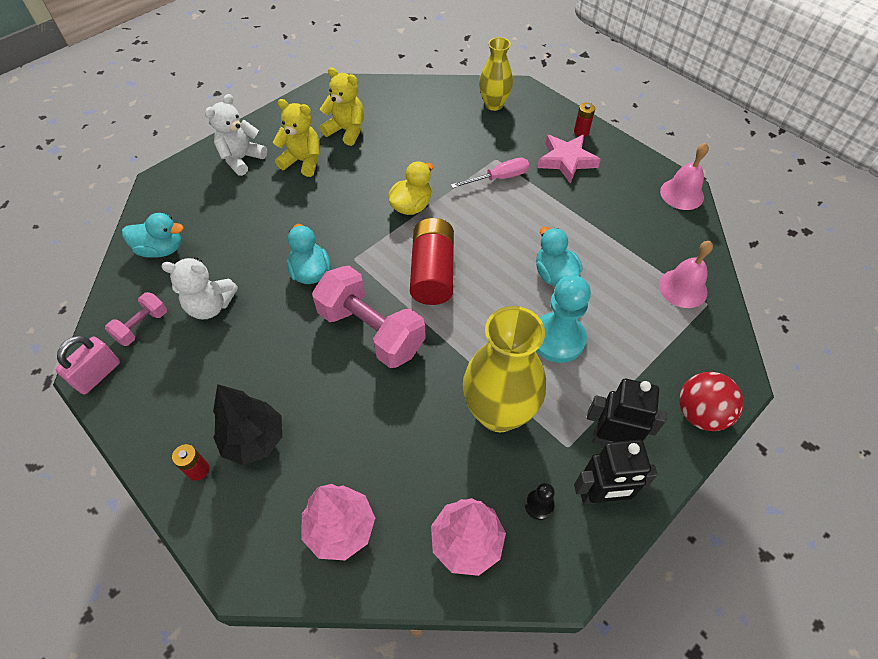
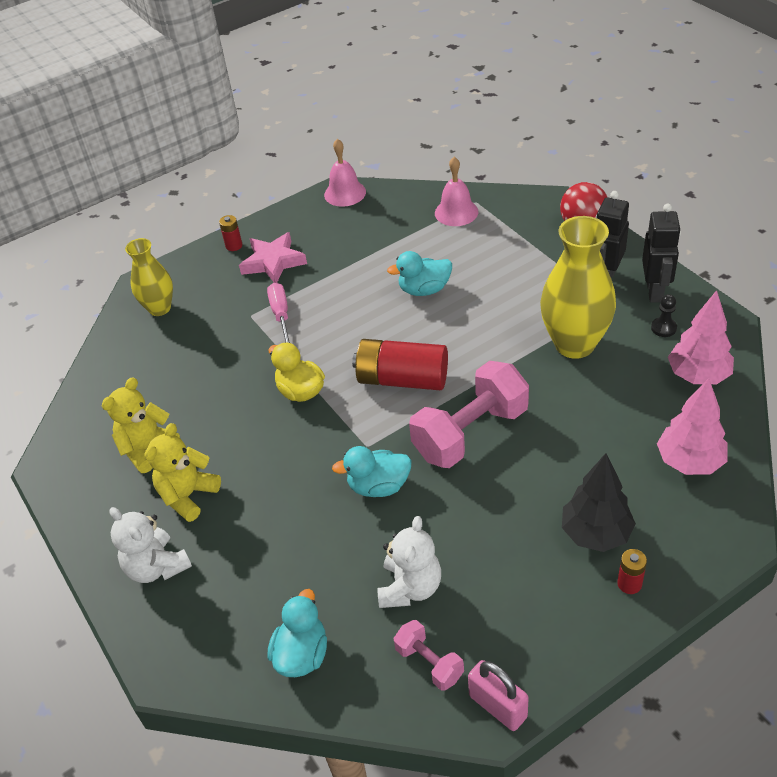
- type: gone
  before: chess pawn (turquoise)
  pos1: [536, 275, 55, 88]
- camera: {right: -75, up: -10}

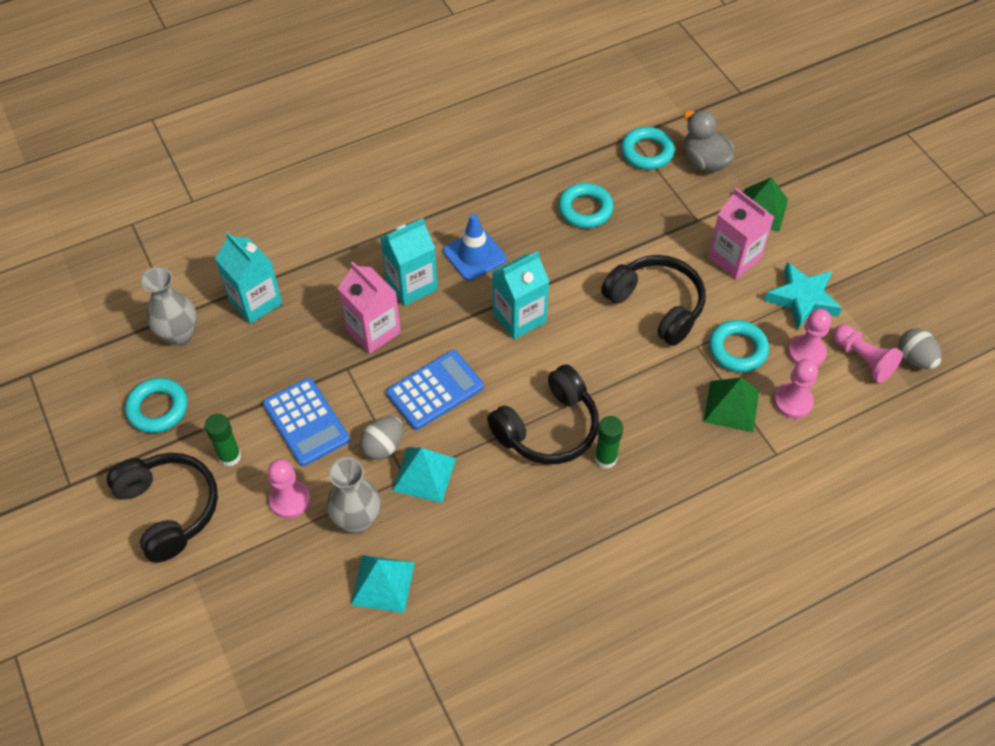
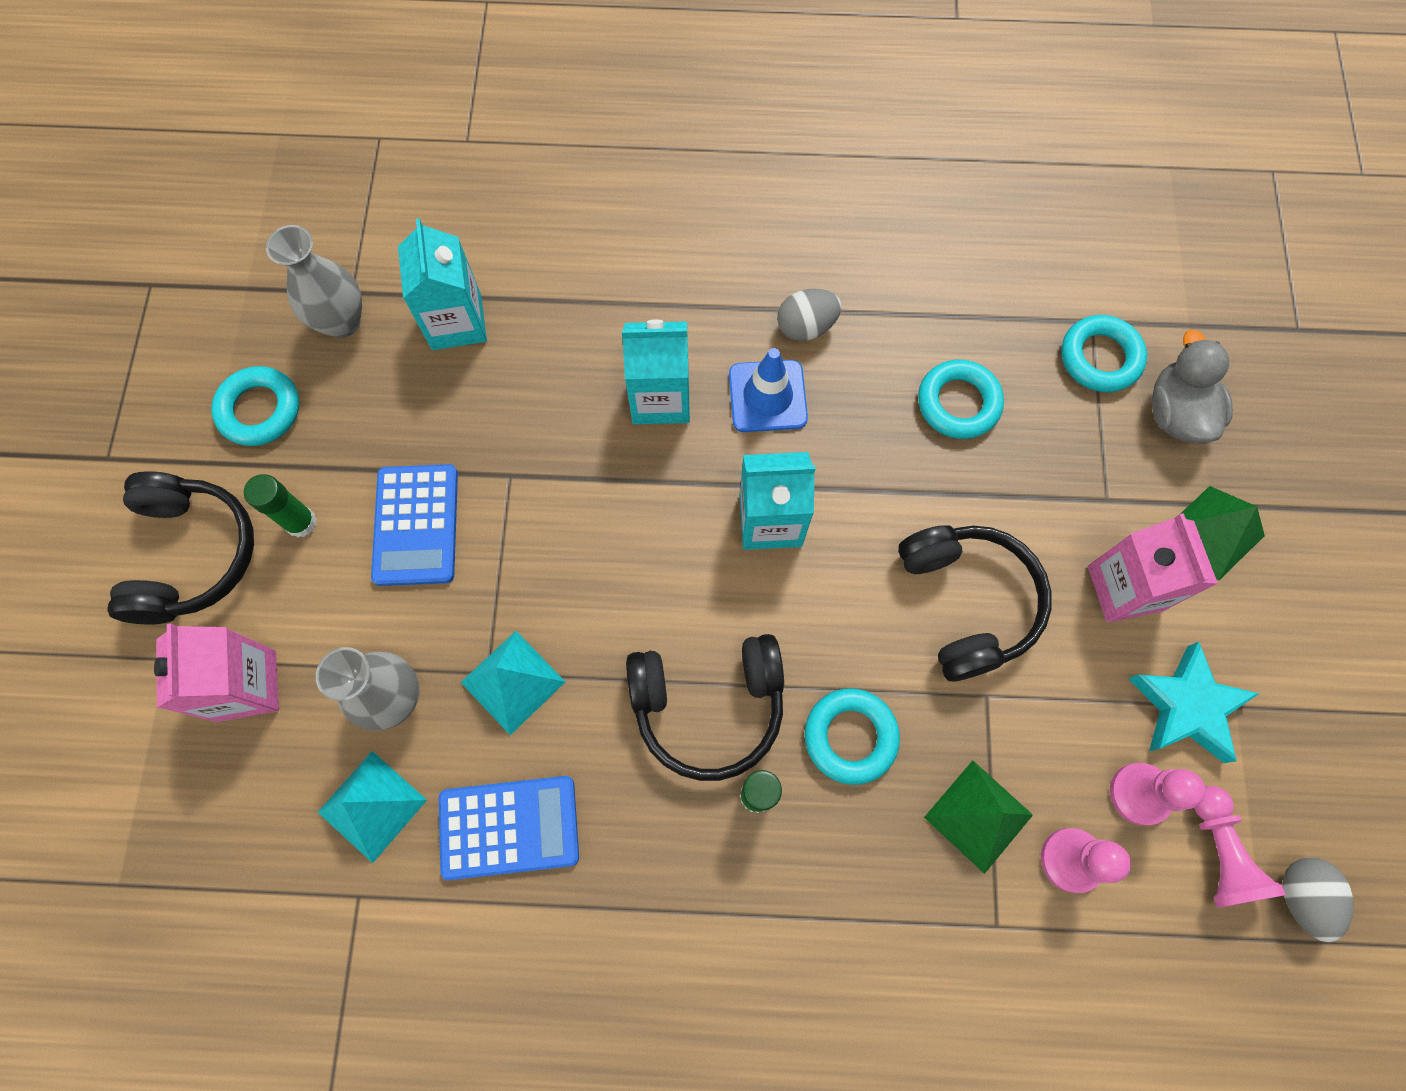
- type: gone
  before: chess pawn (rose-pink)
  pos1: [268, 459, 42, 60]
- type: shifted
  before: juice carton (rose-pink)
  pos1: [338, 262, 63, 92]
  pos2: [154, 624, 125, 98]
- type: shifted
  before: egg shape (ash-grey)
  pos1: [360, 416, 43, 44]
  pos2: [777, 289, 65, 52]
- type: shifted
  before: adding machine (cobalt)
  pos1: [386, 350, 98, 80]
  pos2: [439, 776, 140, 104]
- type: shifted
  before: hoop (turquoise)
  pos1: [709, 320, 60, 52]
  pos2: [805, 688, 95, 97]
- camera: {right: 30, up: 15}

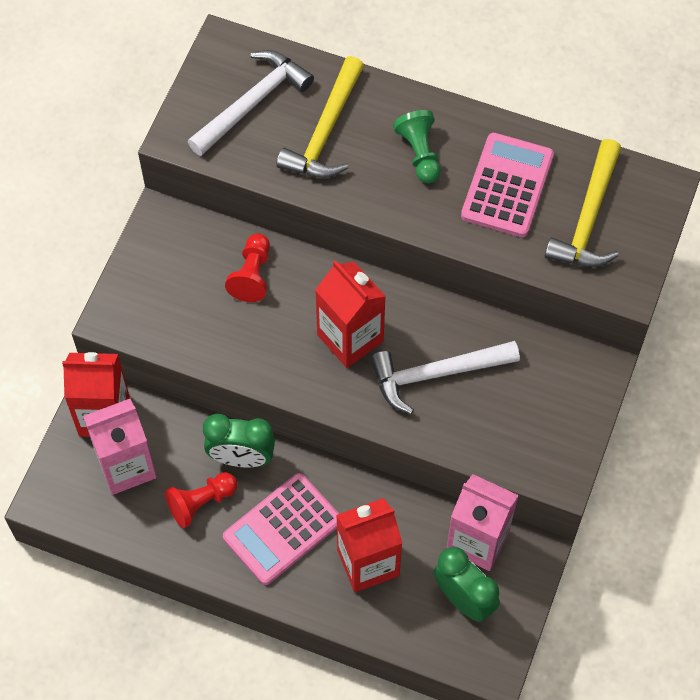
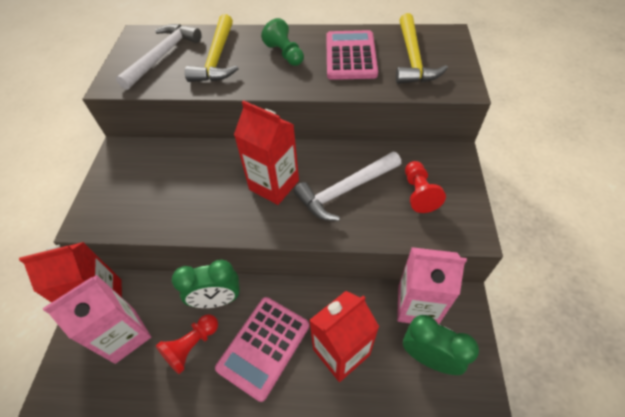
- type: shifted
  before: chess pawn (crimson)
  pos1: [225, 233, 45, 69]
  pos2: [405, 161, 41, 52]
- camera: {right: -15, up: -10}

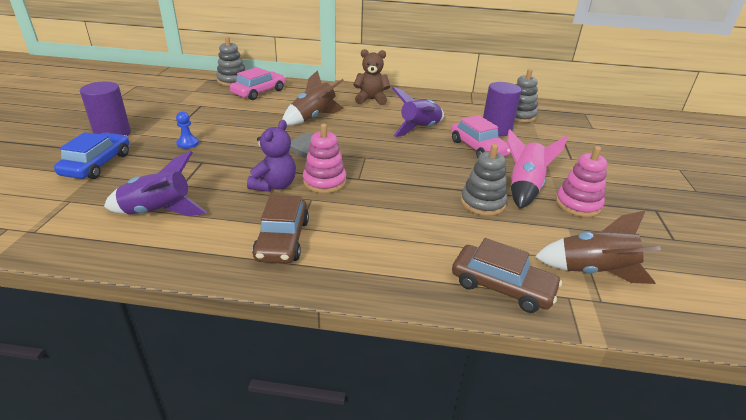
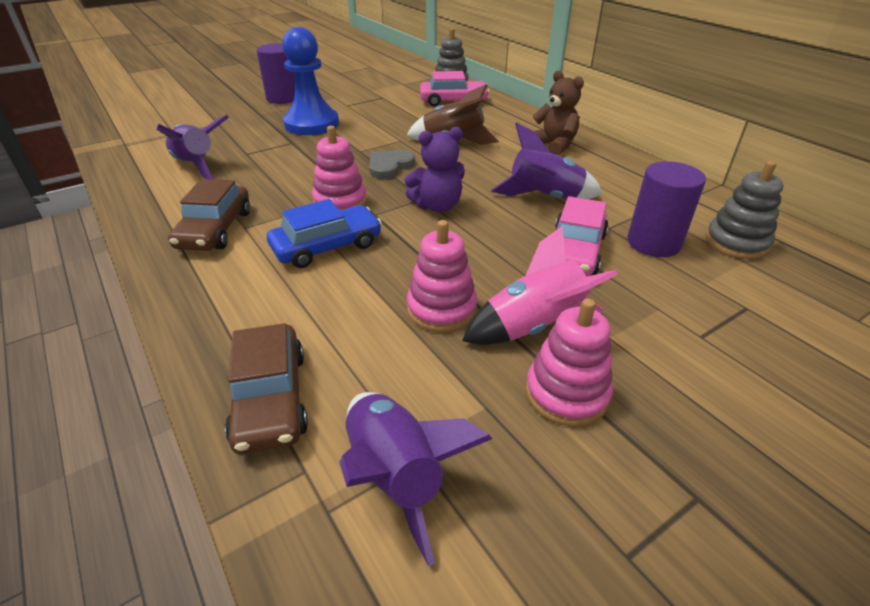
- type: shifted
  before: automobile (cobalt)
  pos1: [54, 132, 75, 47]
  pos2: [267, 199, 115, 69]
- type: shifted
  before: teddy bear (violet)
  pos1: [247, 120, 49, 72]
  pos2: [405, 127, 60, 85]
- type: repainted
  before: ring stacker (ash-grey)
  after: ring stacker (rose-pink)
  pos1: [461, 144, 47, 72]
  pos2: [407, 220, 70, 112]
- type: repainted
  before: spaceship (russet)
  after: spaceship (violet)
  pos1: [535, 211, 126, 73]
  pos2: [340, 392, 152, 174]
- type: rotated
  before: automobile (russet)
  pos1: [252, 195, 57, 69]
  pos2: [168, 179, 82, 72]
  turn: -45
- type: scaled
  before: chess pawn (cobalt)
  pos1: [176, 111, 23, 38]
  pos2: [282, 27, 57, 108]
  scale: 2.44
- camera: {right: 50, up: 5}

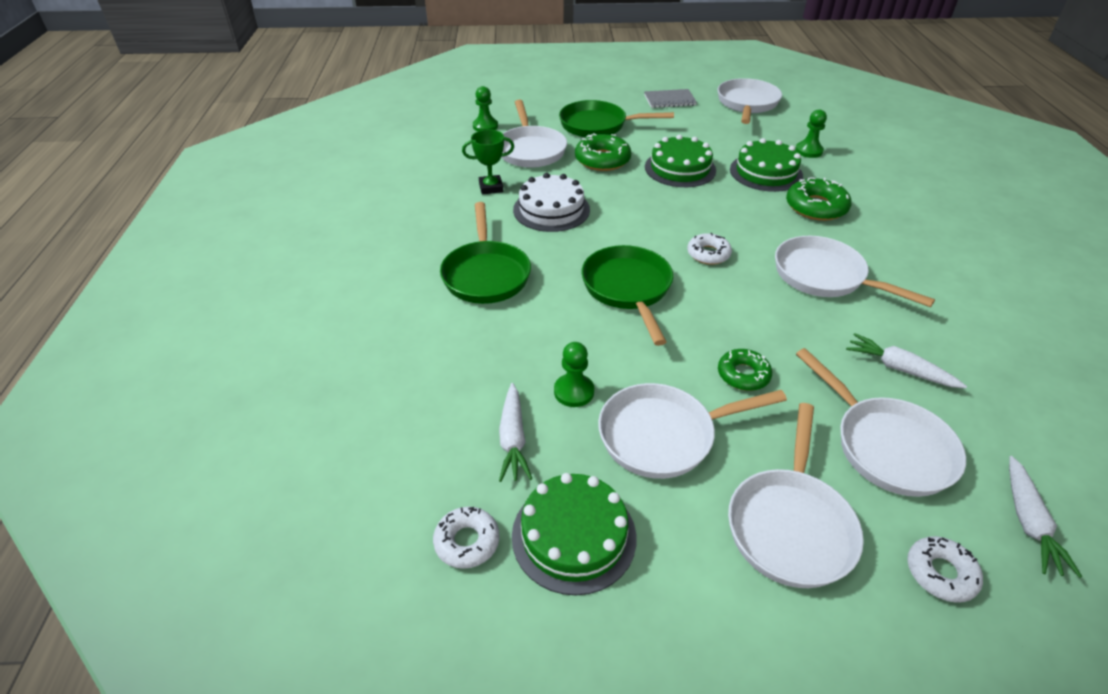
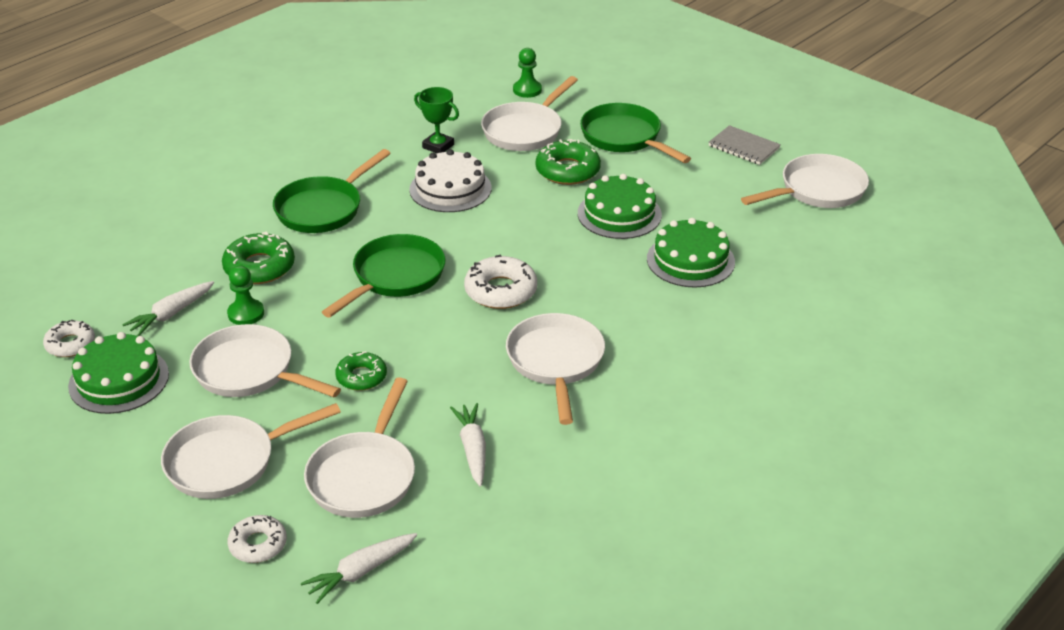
- type: gone
  before: chess pawn (emerald)
  pos1: [795, 110, 32, 48]
- type: shifted
  before: doughnut (emerald)
  pos1: [786, 177, 66, 44]
  pos2: [222, 232, 73, 52]
- type: scaled
  before: doughnut (snow-white)
  pos1: [687, 233, 45, 32]
  pos2: [464, 254, 73, 55]
  scale: 1.54
- camera: {right: 45, up: -5}

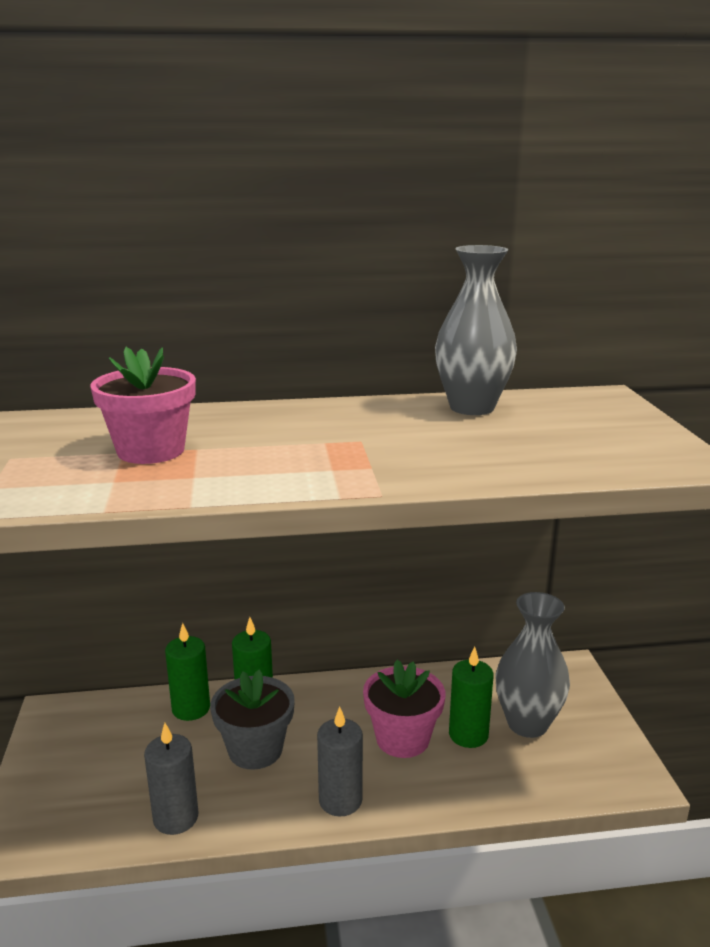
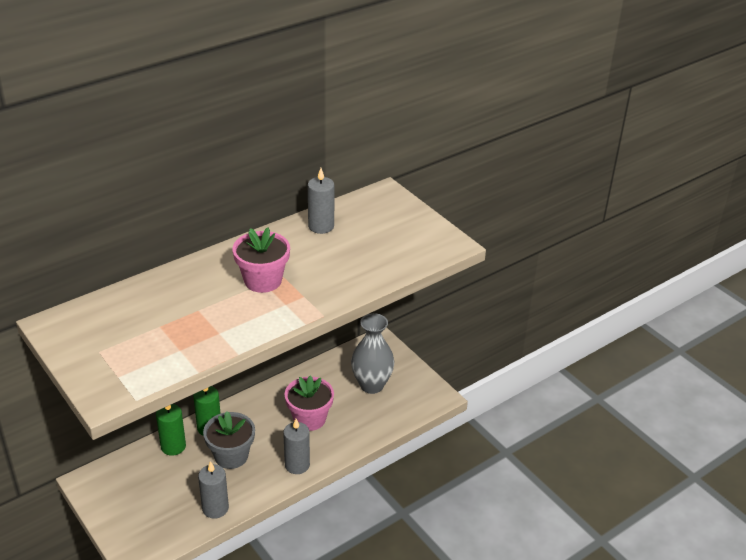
- type: gone
  before: pillar candle (emerald)
  pos1: [449, 647, 45, 101]
- type: shifted
  before: plant pot (rose-pink)
  pos1: [91, 347, 105, 117]
  pos2: [233, 228, 57, 65]
- type: swapped
  before: flower vase (ash-grey)
  after: pillar candle (ash-grey)
  pos1: [435, 245, 82, 170]
  pos2: [308, 168, 26, 66]
- camera: {right: -30, up: 15}

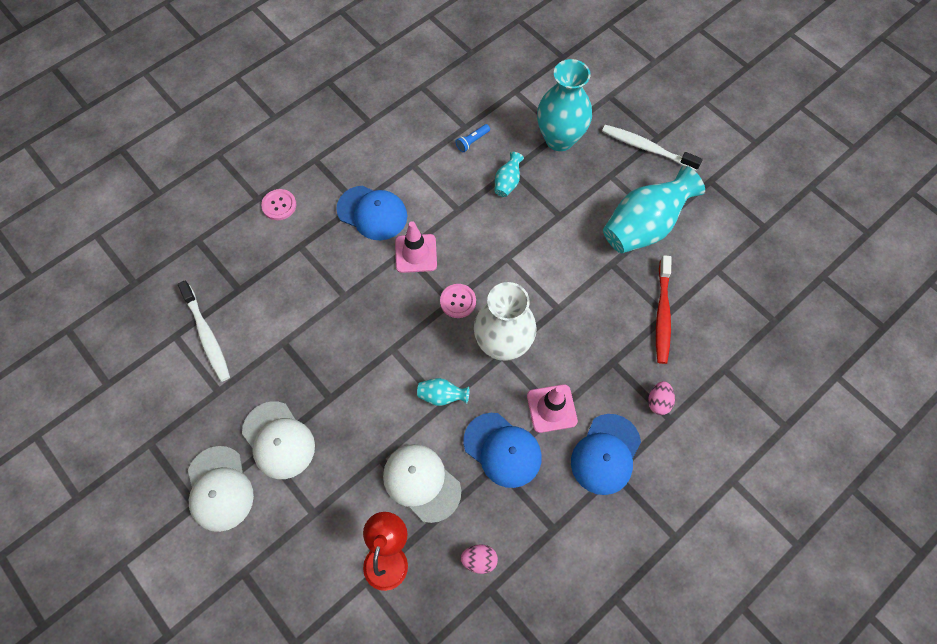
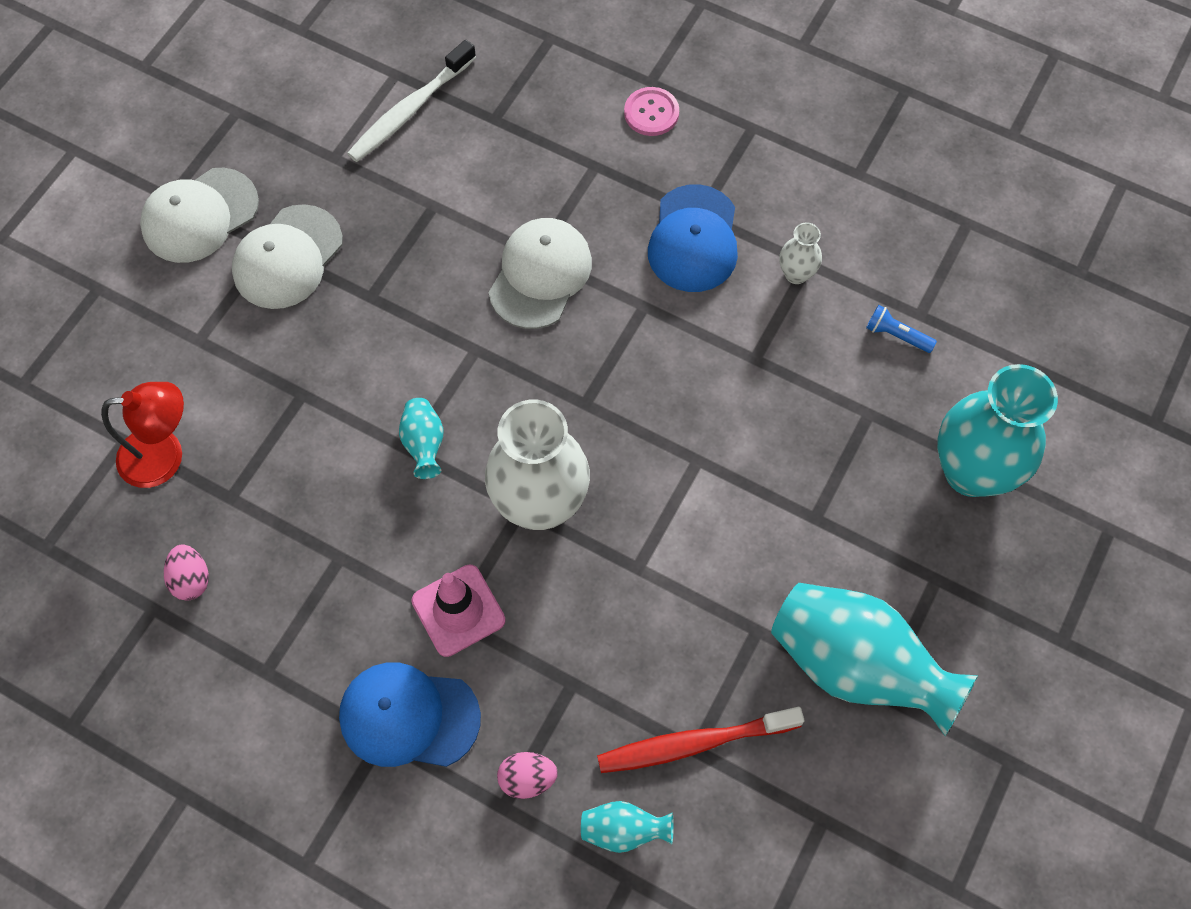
- type: gone
  before: road cone (rose-pink)
  pos1: [395, 221, 42, 52]
- type: gone
  before: shirt button (rose-pink)
  pos1: [440, 284, 36, 34]
- type: gone
  before: peaked cap (cobalt)
  pos1: [463, 413, 79, 75]
- type: gone
  before: tooth brush (snow-white)
  pos1: [602, 125, 101, 46]
- type: new
  after: flower vase (snow-white)
  pos2: [779, 222, 43, 62]
- type: shifted
  before: peaked cap (snow-white)
  pos1: [383, 444, 78, 79]
  pos2: [489, 218, 103, 111]
- type: shifted
  before: flower vase (turquoise)
  pos1: [494, 152, 30, 45]
  pos2: [581, 801, 93, 52]
- camera: {right: 70, up: 0}

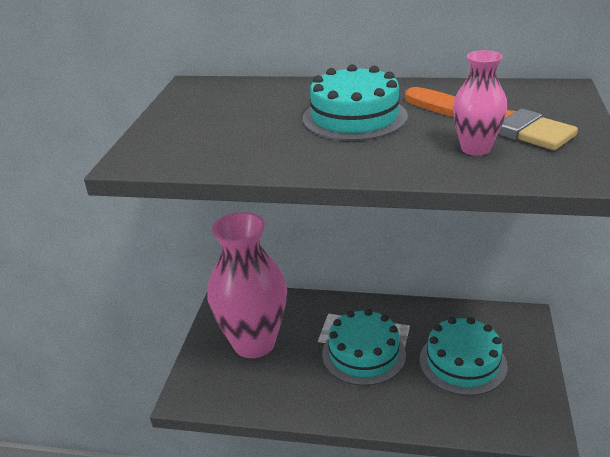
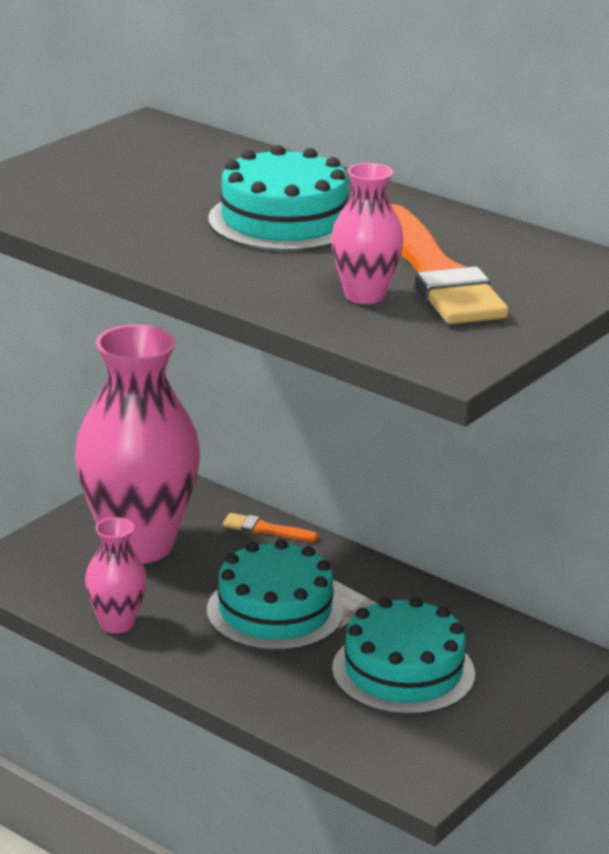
- type: new
  after: flower vase (rose-pink)
  pos2: [85, 517, 62, 117]
- type: new
  after: paint brush (orange-coloured)
  pos2: [222, 513, 96, 29]
- camera: {right: 25, up: -5}

